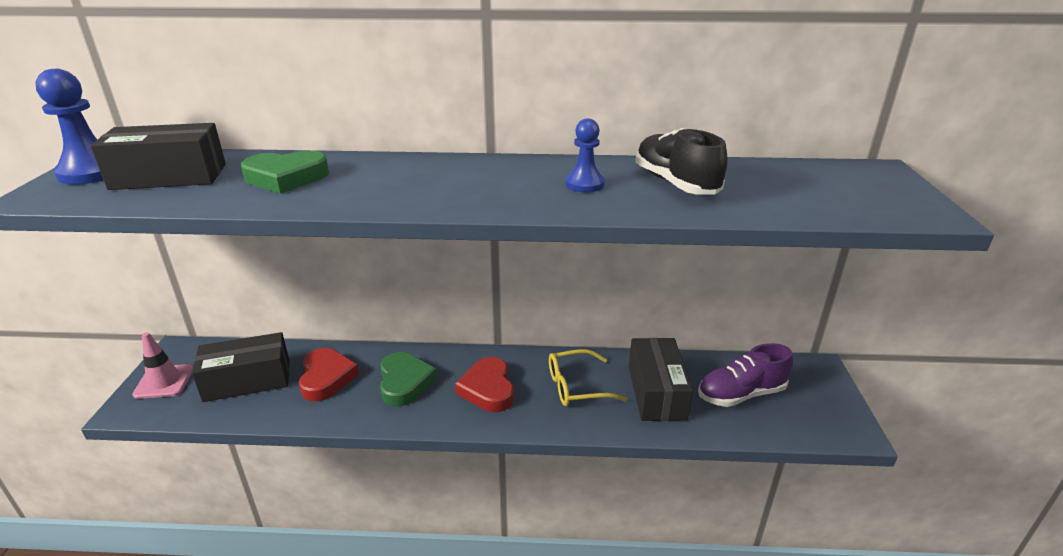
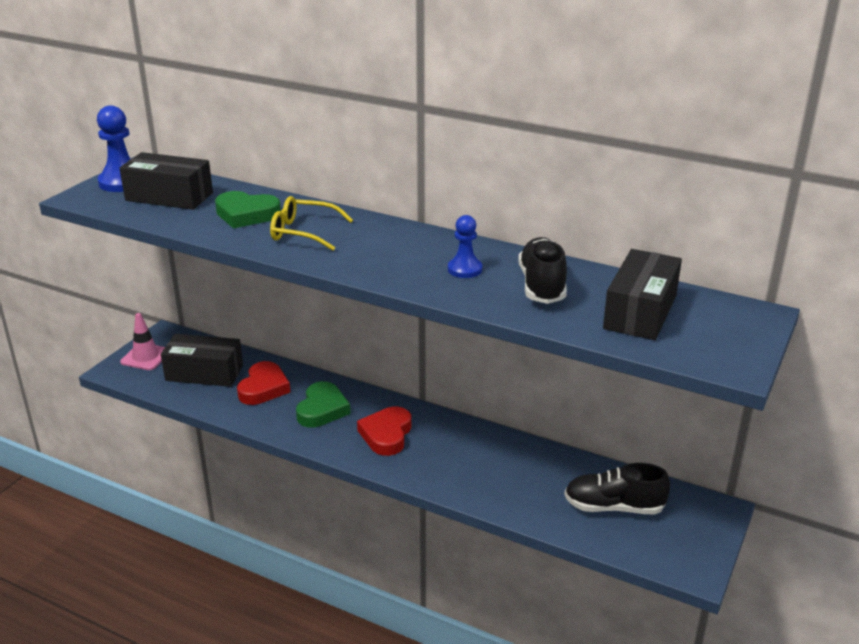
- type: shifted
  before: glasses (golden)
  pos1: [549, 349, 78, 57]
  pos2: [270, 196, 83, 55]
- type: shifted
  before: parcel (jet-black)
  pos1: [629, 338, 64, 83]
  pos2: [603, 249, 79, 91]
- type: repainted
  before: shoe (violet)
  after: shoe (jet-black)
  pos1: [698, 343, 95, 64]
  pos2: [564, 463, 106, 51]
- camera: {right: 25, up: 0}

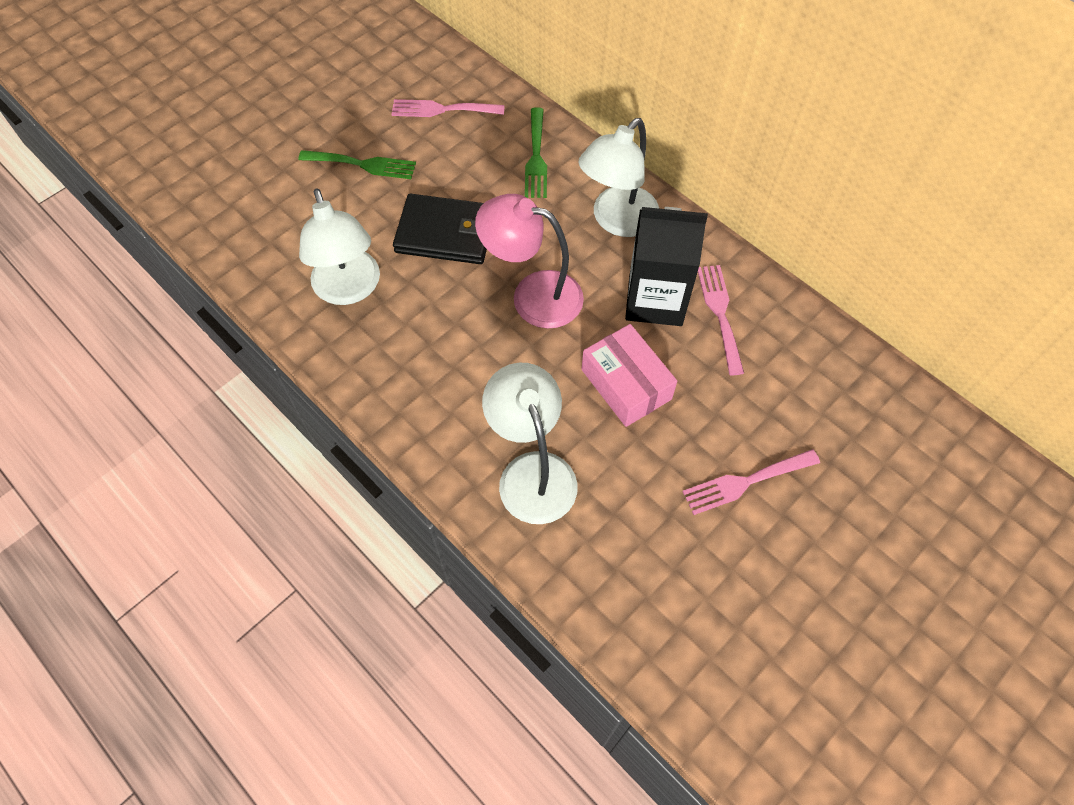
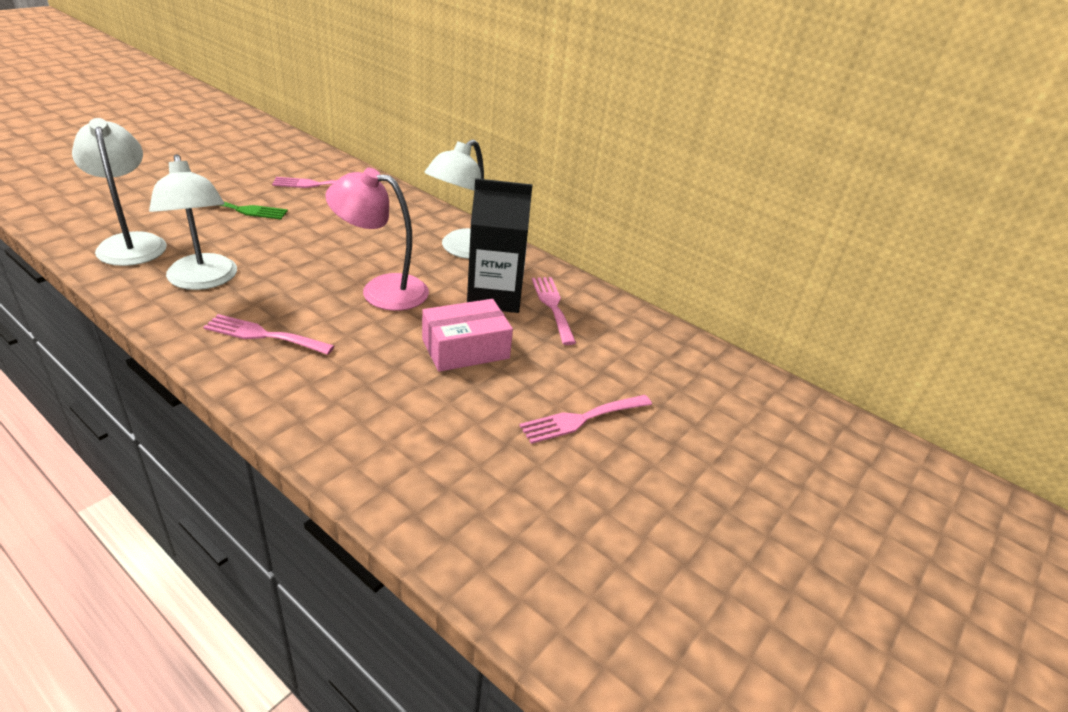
- type: gone
  before: card wallet (jet-black)
  pos1: [393, 194, 94, 70]
- type: gone
  before: table fork (emerald)
  pos1: [525, 107, 22, 91]
- type: new
  after: table fork (rose-pink)
  pos2: [203, 314, 131, 41]
- type: shifted
  before: reading lamp (snow-white)
  pos1: [482, 363, 96, 161]
  pos2: [72, 118, 95, 148]
- type: rotated
  before: parcel (rose-pink)
  pos1: [582, 324, 95, 103]
  pos2: [422, 299, 91, 73]
  turn: -75
- camera: {right: -10, up: -25}

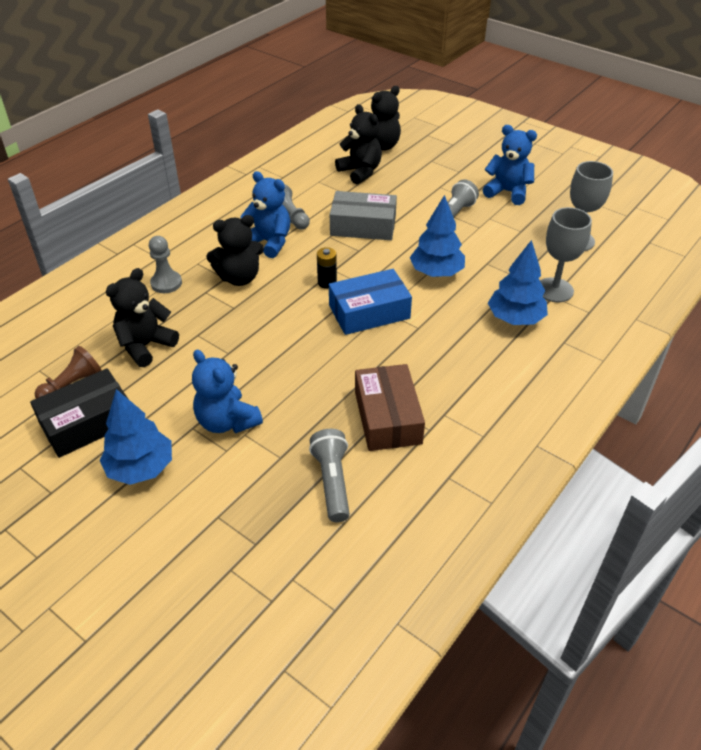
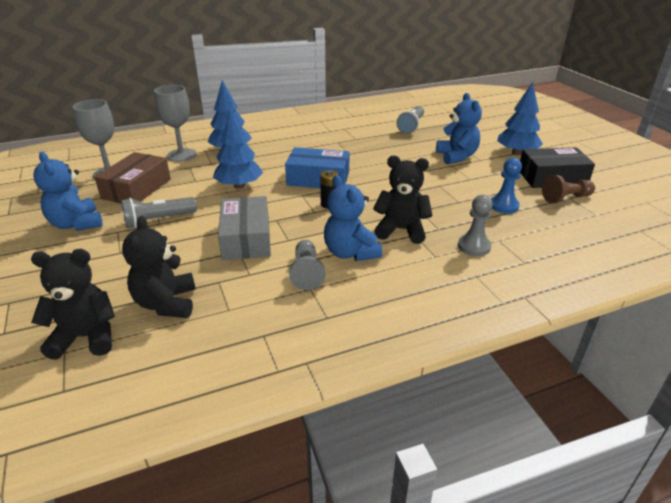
- type: shifted
  before: parcel (russet)
  pos1: [355, 364, 70, 87]
  pos2: [94, 152, 77, 51]
- type: swapped
  before: teddy bear (jet-black)
  after: chess pawn (cobalt)
  pos1: [106, 268, 73, 99]
  pos2: [491, 158, 31, 56]
- type: rotated
  before: parcel (ash-grey)
  pos1: [330, 191, 67, 49]
  pos2: [218, 196, 53, 64]
  turn: 45
- camera: {right: -150, up: -10}

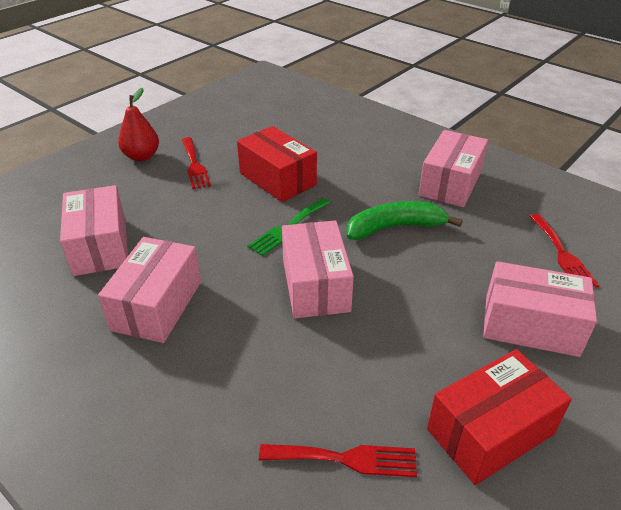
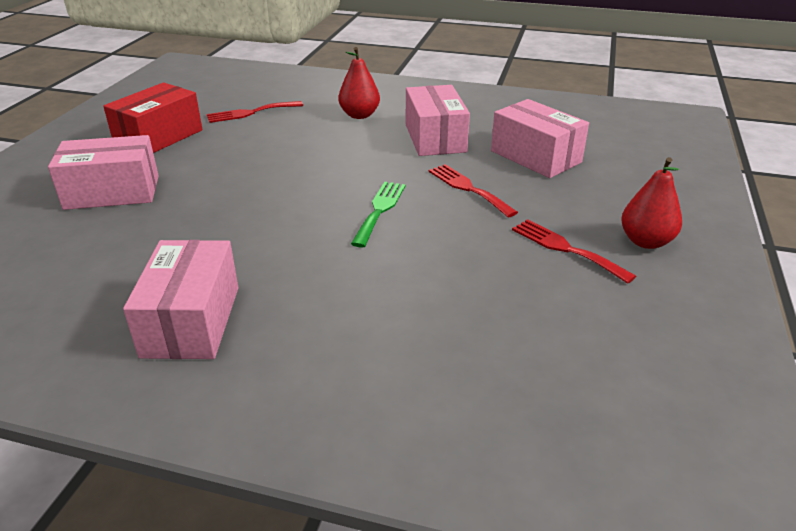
- type: gone
  before: parcel (crimson)
  pos1: [237, 126, 80, 76]
- type: gone
  before: parcel (rose-pink)
  pos1: [282, 220, 72, 98]
- type: gone
  before: banana fruit (emerald)
  pos1: [347, 201, 116, 39]
- type: new
  after: pear (crimson)
  pos2: [338, 47, 42, 72]
- type: shifted
  before: table fork (crimson)
  pos1: [530, 214, 69, 73]
  pos2: [429, 164, 89, 53]
- camera: {right: 155, up: -5}

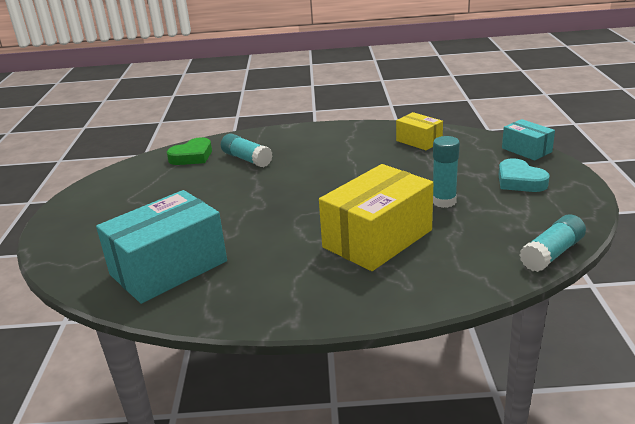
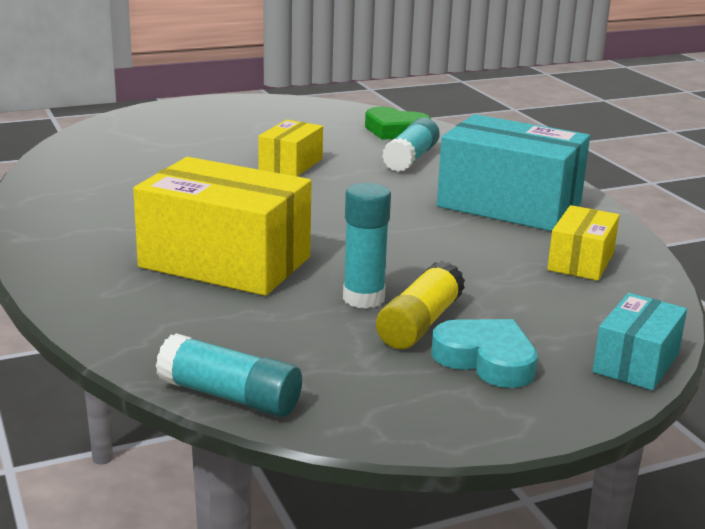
- type: new
  after: parcel (golden)
  pos2: [258, 120, 65, 56]
- type: new
  after: stick of glue (golden)
  pos2: [376, 261, 89, 88]
- type: shifted
  before: parcel (turquoise)
  pos1: [96, 190, 131, 114]
  pos2: [437, 114, 153, 117]
- type: rotated
  before: love heart (turquoise)
  pos1: [499, 158, 51, 34]
  pos2: [431, 319, 107, 69]
  turn: 90
- camera: {right: 65, up: -5}

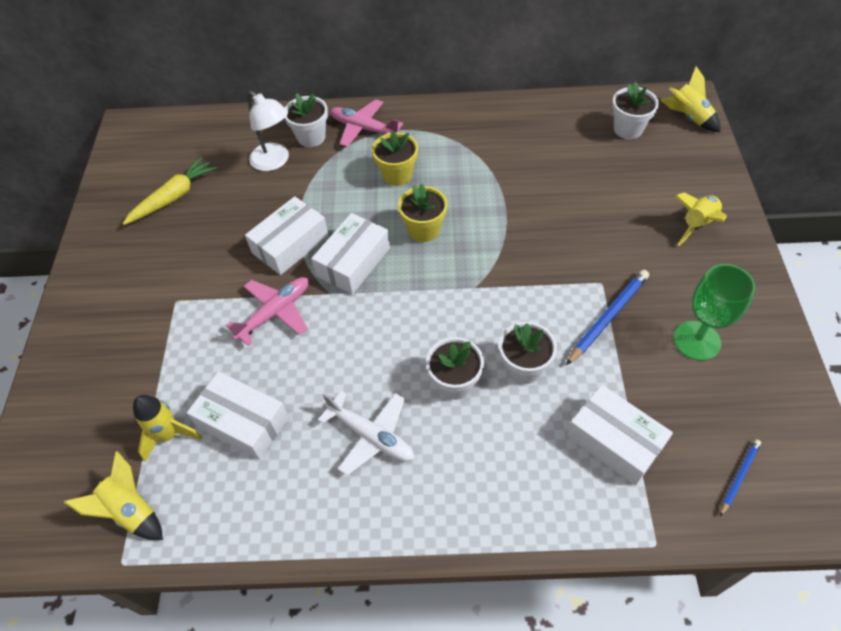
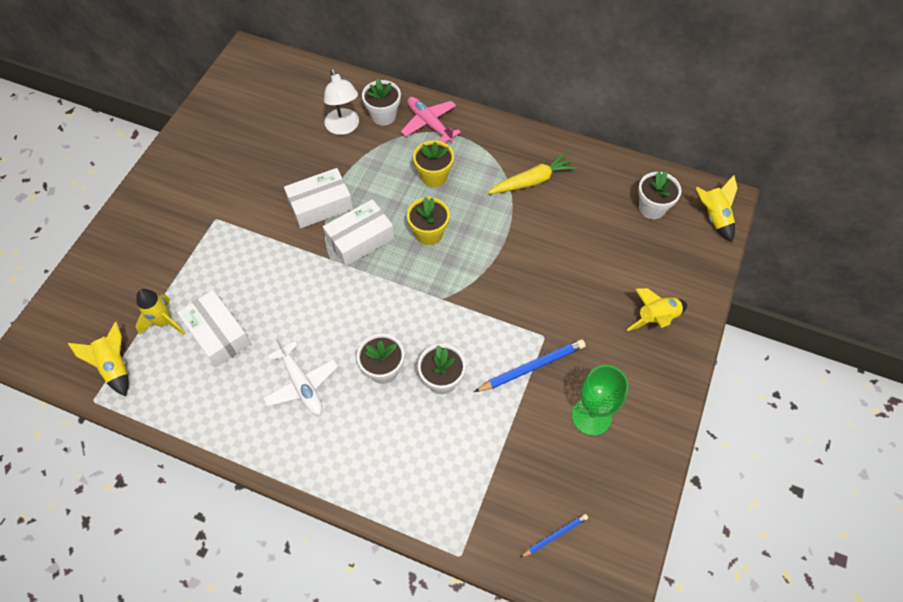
- type: gone
  before: toy plane (rose-pink)
  pos1: [226, 277, 83, 69]
- type: gone
  before: parcel (snow-white)
  pos1: [566, 385, 107, 101]
- type: shifted
  before: carrot (golden)
  pos1: [122, 157, 95, 68]
  pos2: [488, 152, 89, 42]
- camera: {right: 20, up: 5}

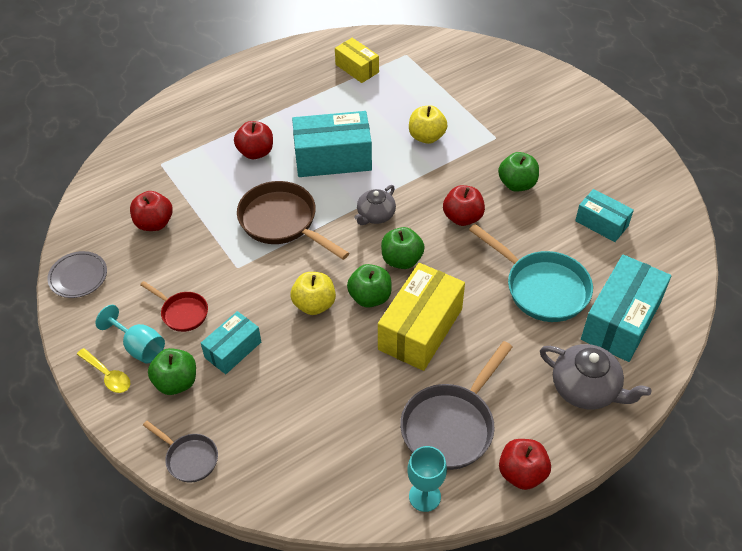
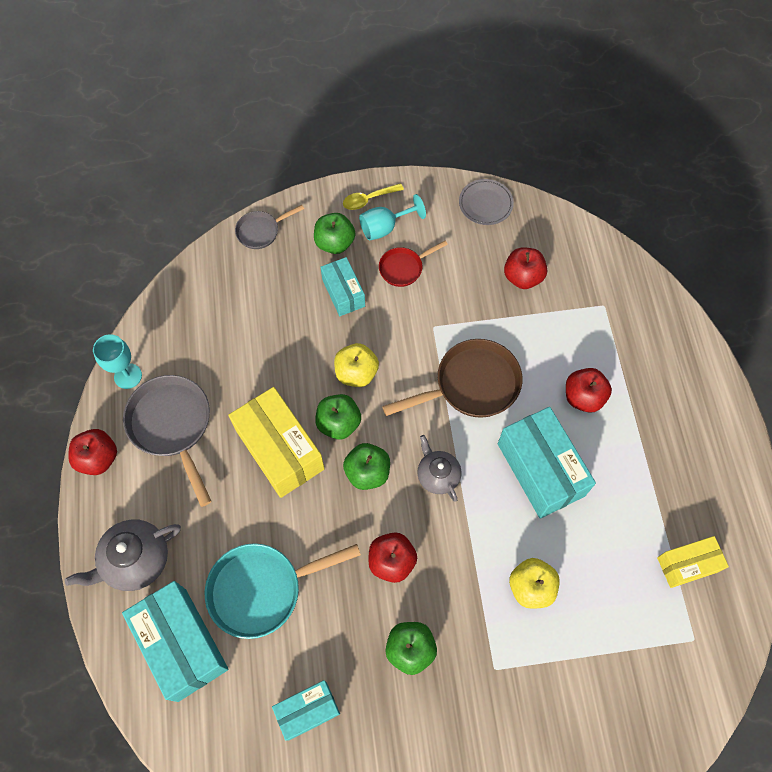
- type: rotated
  before: parcel (turquoise)
  pos1: [292, 111, 80, 66]
  pos2: [498, 407, 98, 112]
  turn: -45
- camera: {right: 115, up: 15}

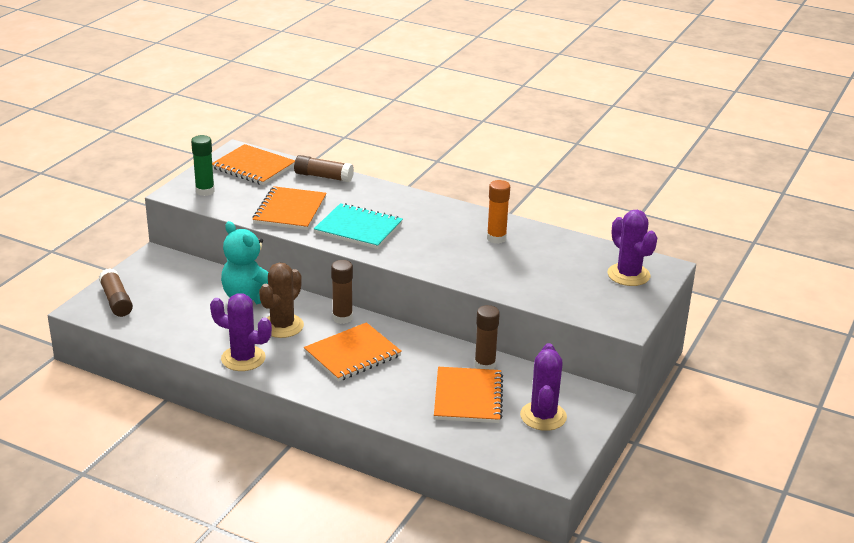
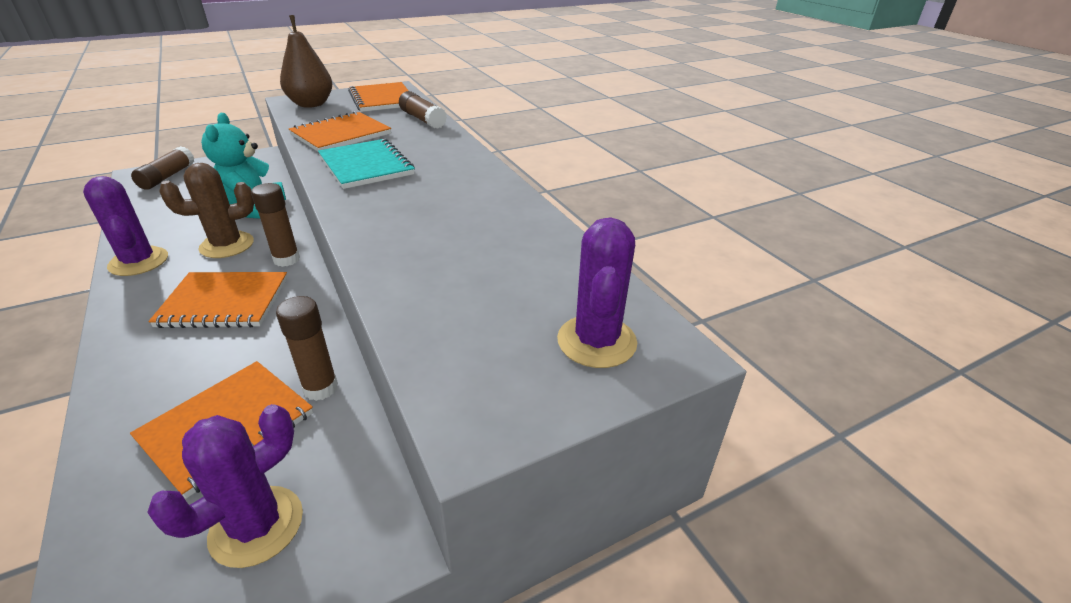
- type: gone
  before: stick of glue (orange-coloured)
  pos1: [487, 180, 23, 64]
- type: swapped
  before: stick of glue (emerald)
  after: pear (russet)
  pos1: [191, 135, 24, 61]
  pos2: [280, 15, 52, 93]
- camera: {right: 35, up: 5}

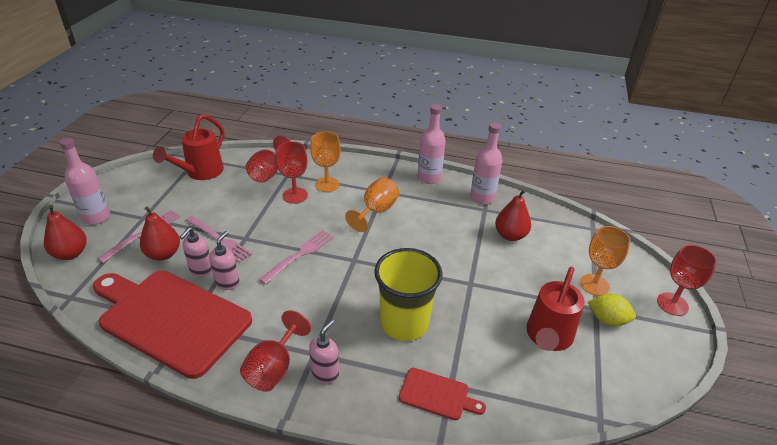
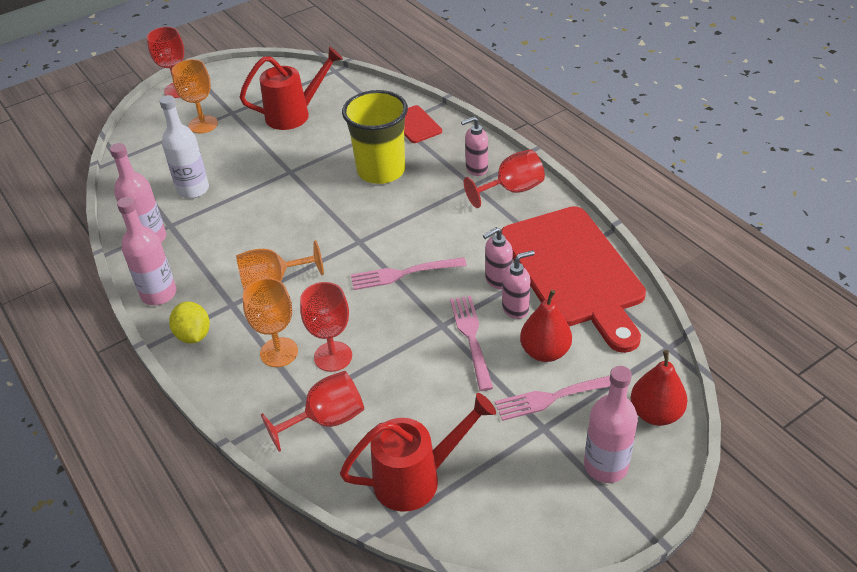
- type: shifted
  before: citrus fruit (golden)
  pos1: [588, 293, 48, 33]
  pos2: [169, 302, 41, 42]
- type: swapped
  before: pear (crimson)
  after: drink bottle (snow-white)
  pos1: [495, 189, 36, 52]
  pos2: [159, 95, 50, 104]
- camera: {right: -135, up: 5}

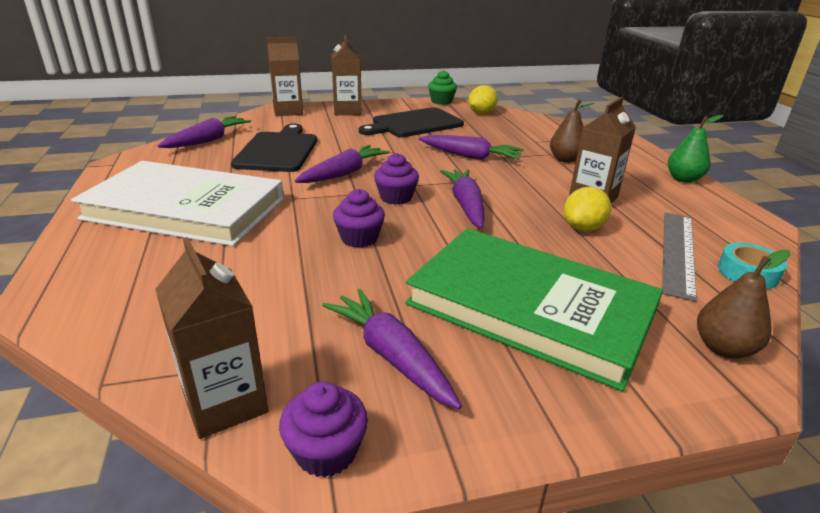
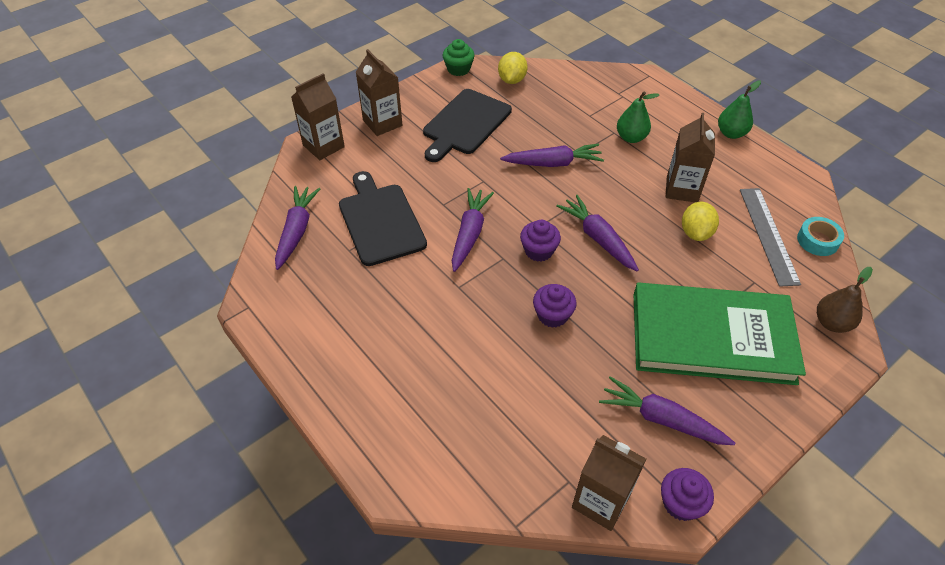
- type: gone
  before: book (snow-white)
  pos1: [71, 161, 213, 85]
- type: repainted
  before: pear (russet)
  after: pear (emerald)
  pos1: [550, 100, 44, 63]
  pos2: [617, 91, 42, 52]
- camera: {right: -25, up: 20}

